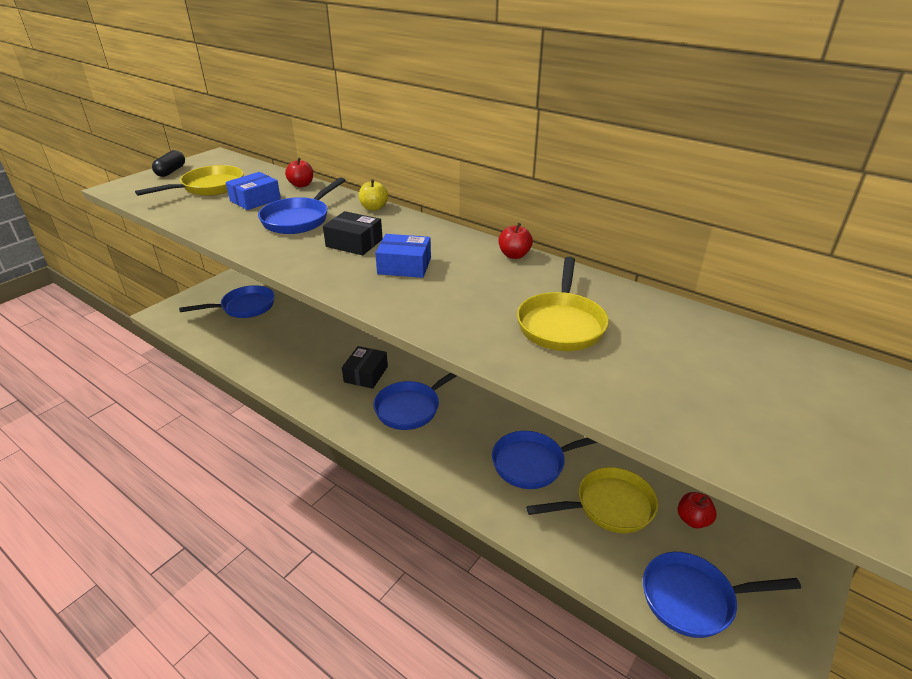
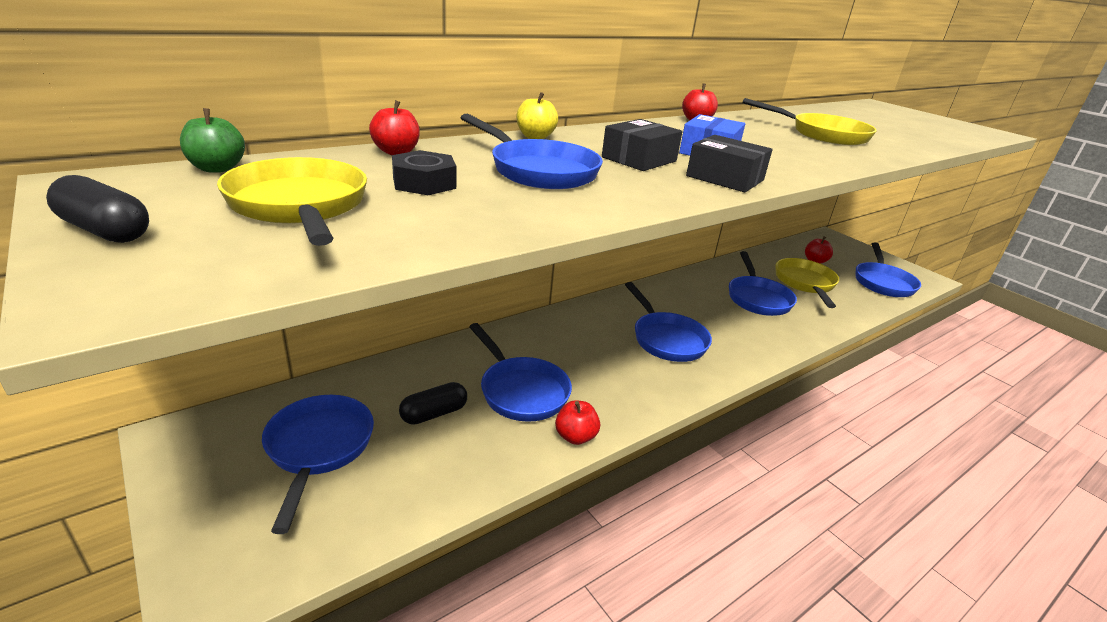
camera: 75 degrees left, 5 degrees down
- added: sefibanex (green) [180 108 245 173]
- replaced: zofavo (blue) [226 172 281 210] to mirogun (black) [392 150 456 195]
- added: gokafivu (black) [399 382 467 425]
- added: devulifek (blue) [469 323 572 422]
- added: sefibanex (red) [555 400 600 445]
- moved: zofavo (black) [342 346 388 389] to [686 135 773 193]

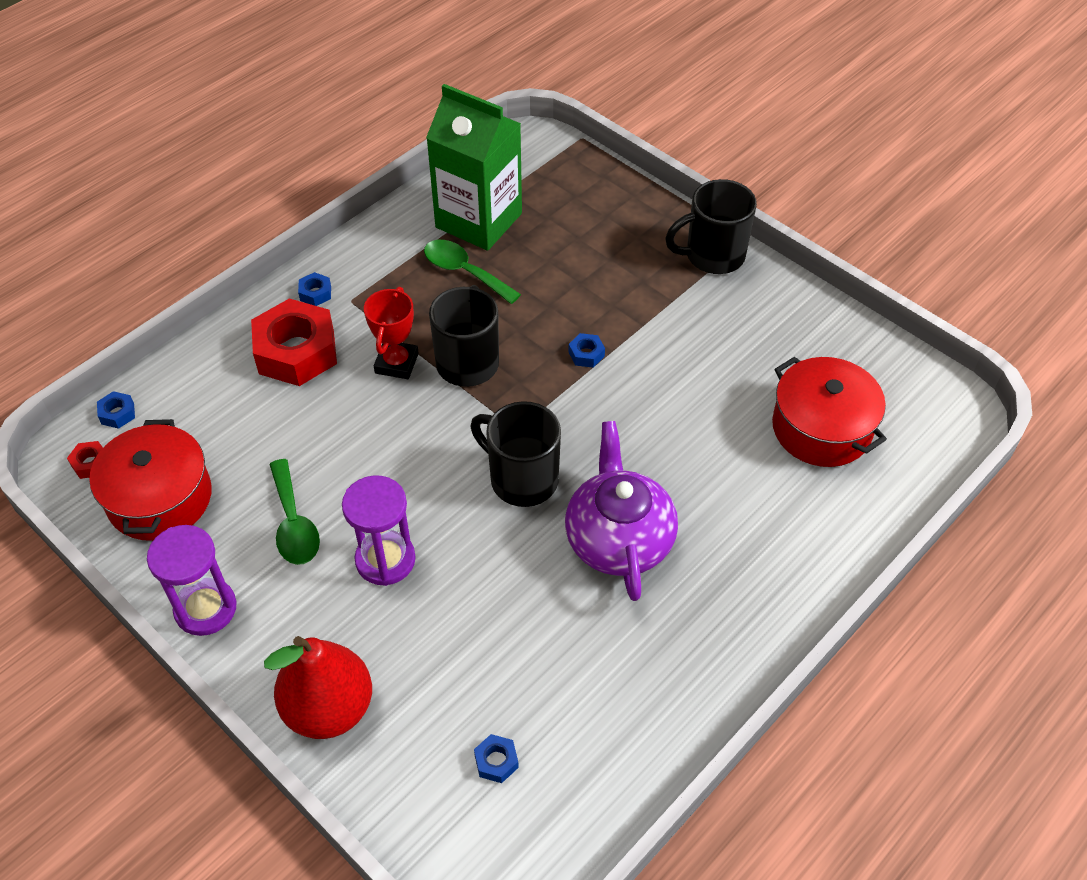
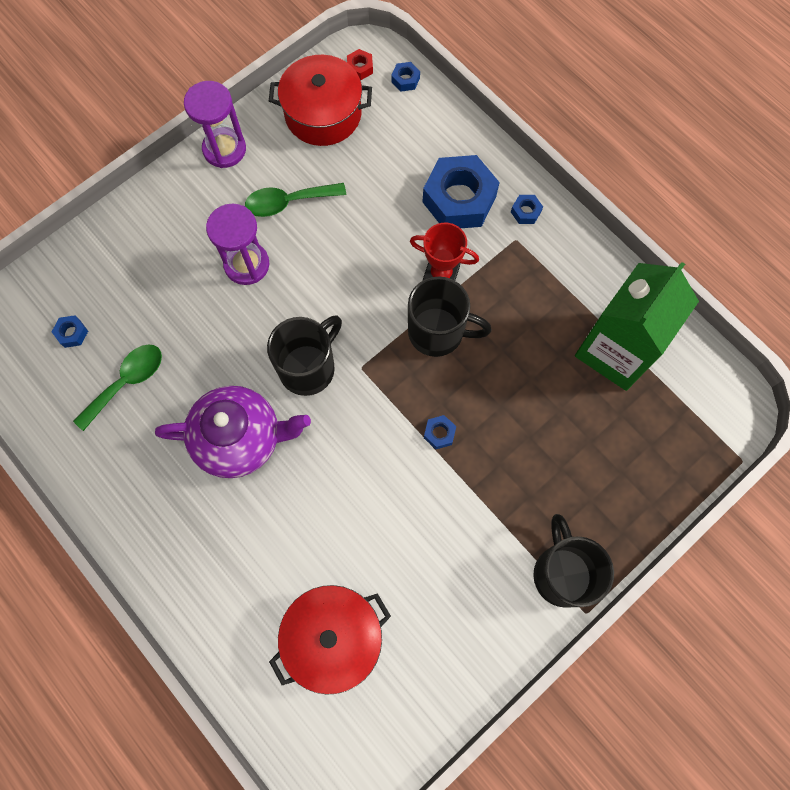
camera: 95 degrees right, 20 degrees up
- moved: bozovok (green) [424 240 521 304] to [73 344 162 431]
- recoloured: mirogun (red) [251 298 337 386] to mirogun (blue) [422 155 500 228]
- removed: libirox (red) [264 636 372 739]

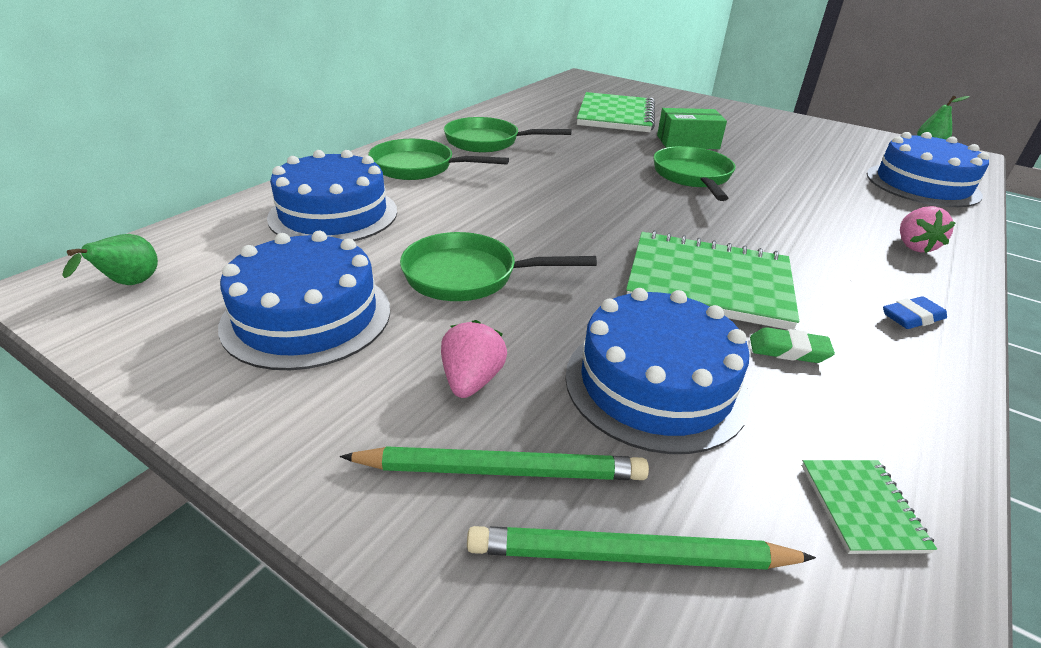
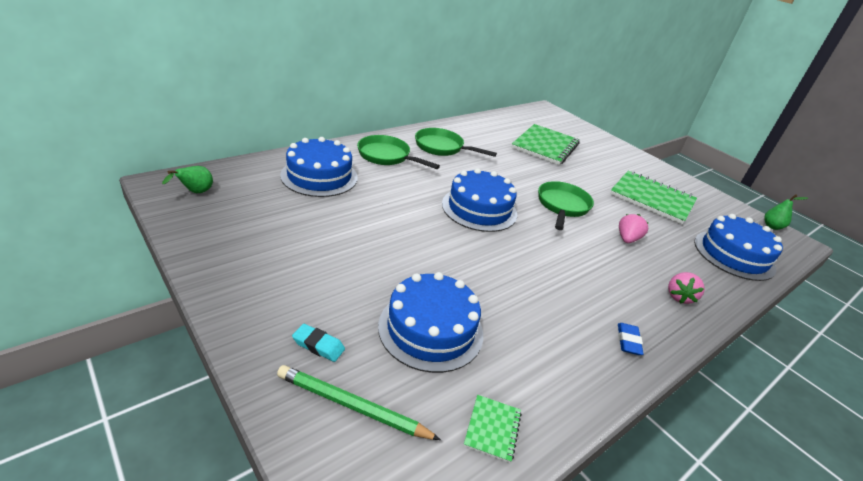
camera: 15 degrees right, 0 degrees up
- replaced: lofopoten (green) [340 446 649 480] to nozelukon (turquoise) [292 324 345 362]
- moved: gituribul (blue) [218 231 390 370] to [442 168 517 232]
- moved: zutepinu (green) [626 230 799 330] to [610 171 697 225]
- turned: nozelukon (blue) [883 296 947 329] = [618 323 643 355] 75 degrees counterclockwise
- moved: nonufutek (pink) [441 320 507 398] to [619 214 648 243]
- removed: devulifek (green) [400 232 597 301]
- removed: zofavo (green) [657 108 727 149]
- removed: nozelukon (green) [750 327 835 363]

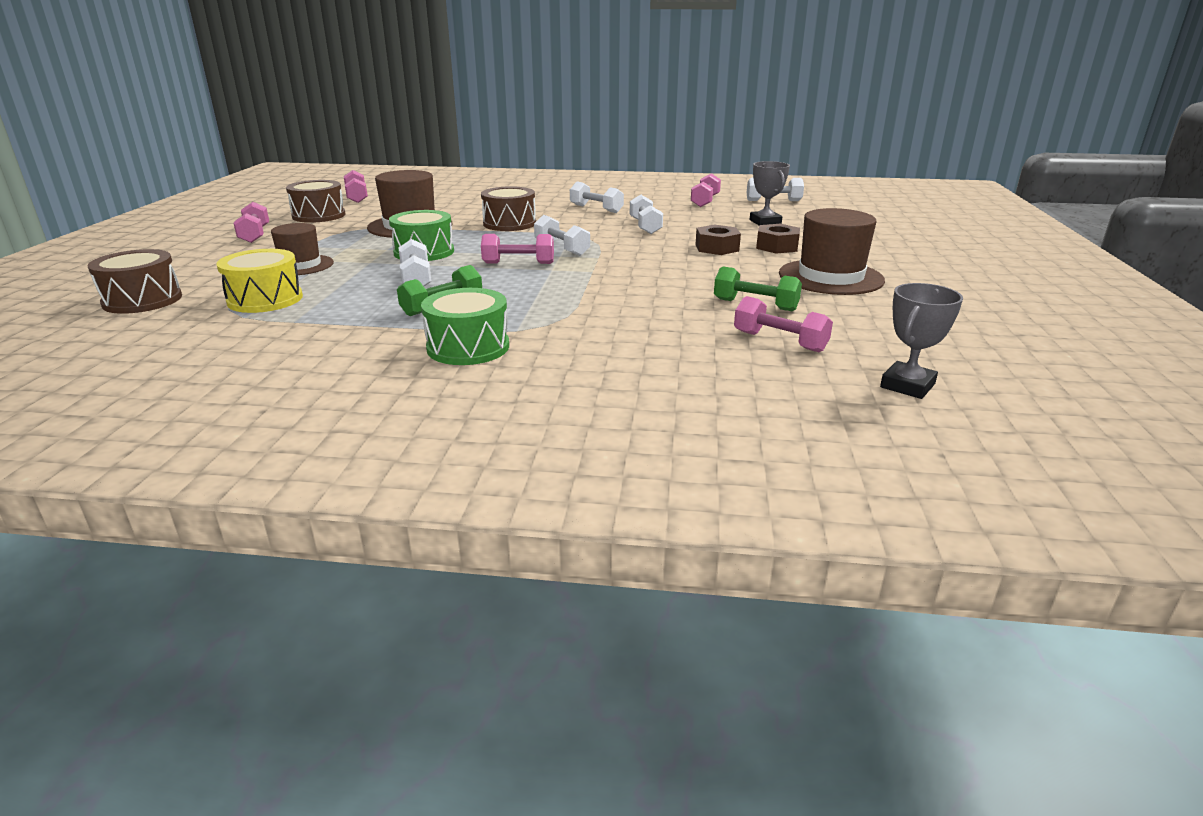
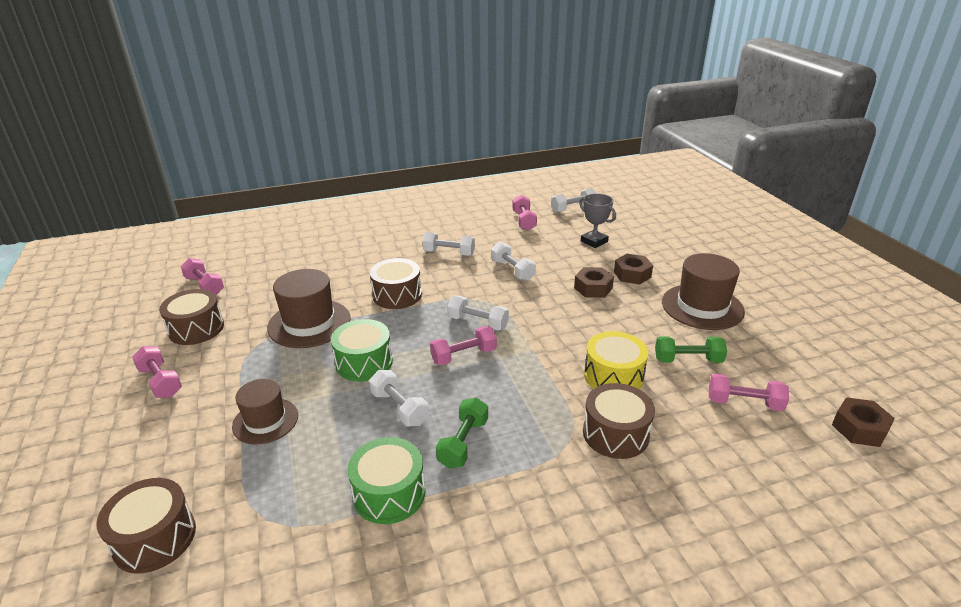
camera: 25 degrees left, 5 degrees up
- moved: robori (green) [421 288 509 365] to [348 437 425 524]
- added: robori (brown) [583 383 655 459]
- moved: robori (yellow) [216 249 303 313] to [584 331 649 390]
- replaced: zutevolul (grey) [880 283 963 399] to mirogun (brown) [832 397 895 447]

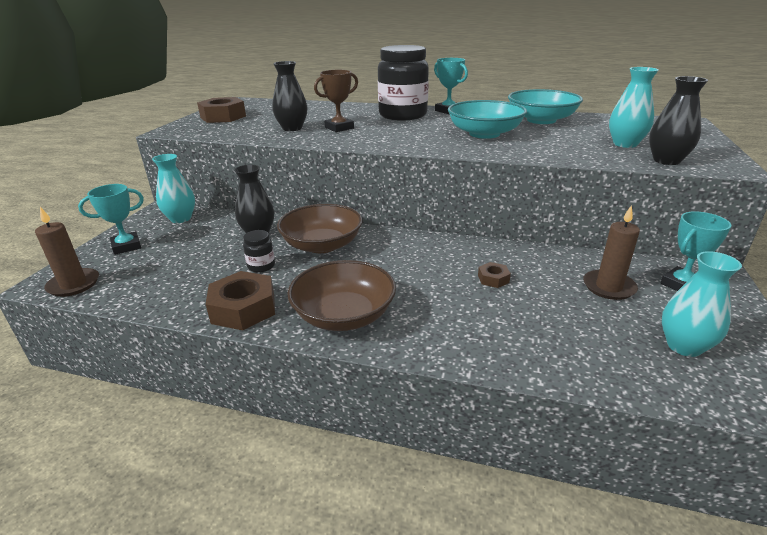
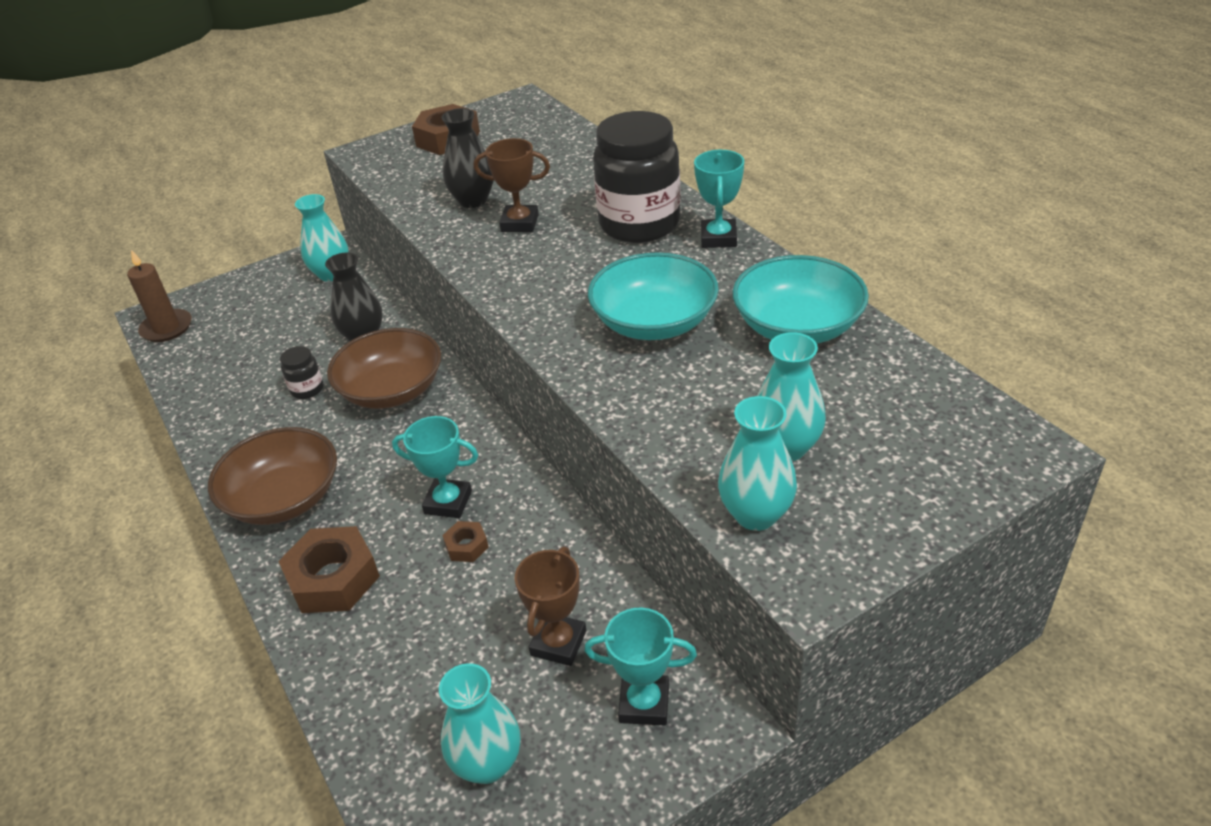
camera: 45 degrees right, 10 degrees up
- moved: mirogun (brown) [206 271 275 330] to [278 526 380 613]
- moved: zutevolul (turquoise) [78 184 144 255] to [392 416 478 518]
- replaced: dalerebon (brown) [583 205 640 300] to zutevolul (brown) [515 547 586 666]
- recoloured: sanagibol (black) [649 76 708 165] to sanagibol (turquoise) [718 396 797 531]

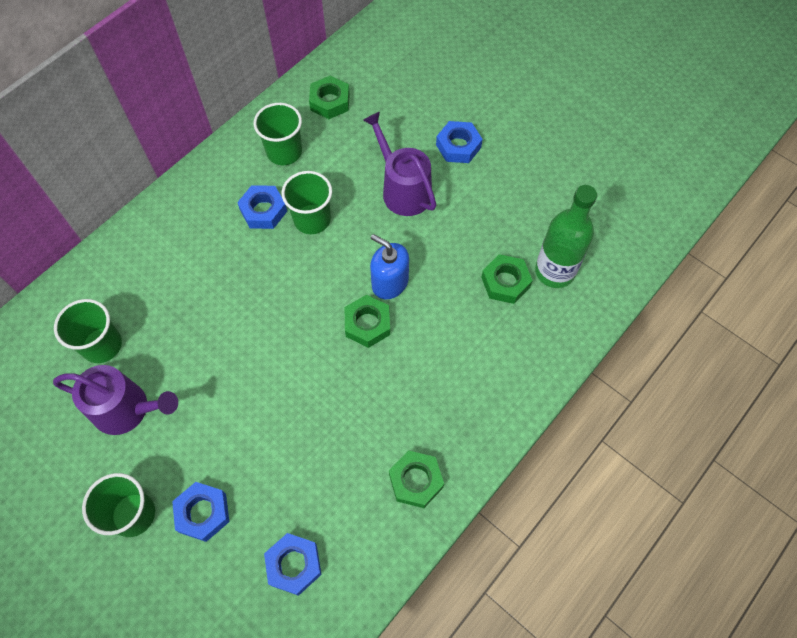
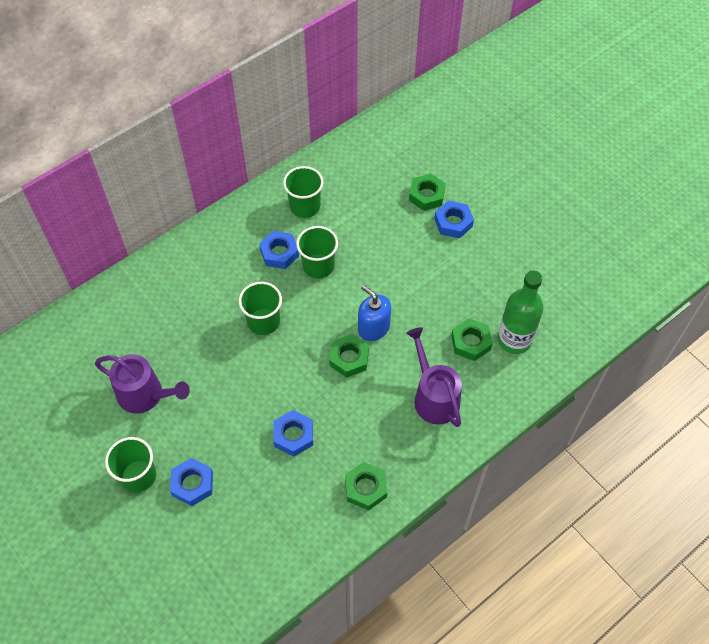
camera: 10 degrees right, 5 degrees down
- moved: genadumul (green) [54 299 122 363] to [239 282 282 335]
- moved: mirogun (blue) [264 533 322 596] to [273 410 313 456]
- moved: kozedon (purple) [363 112 436 216] to [406 327 462 427]
- moved: mirogun (green) [309 76 350 119] to [409 173 446 211]

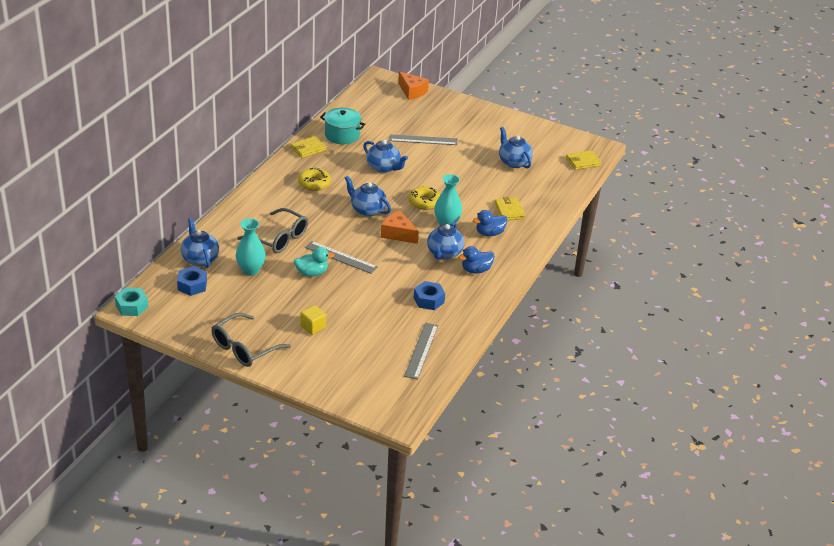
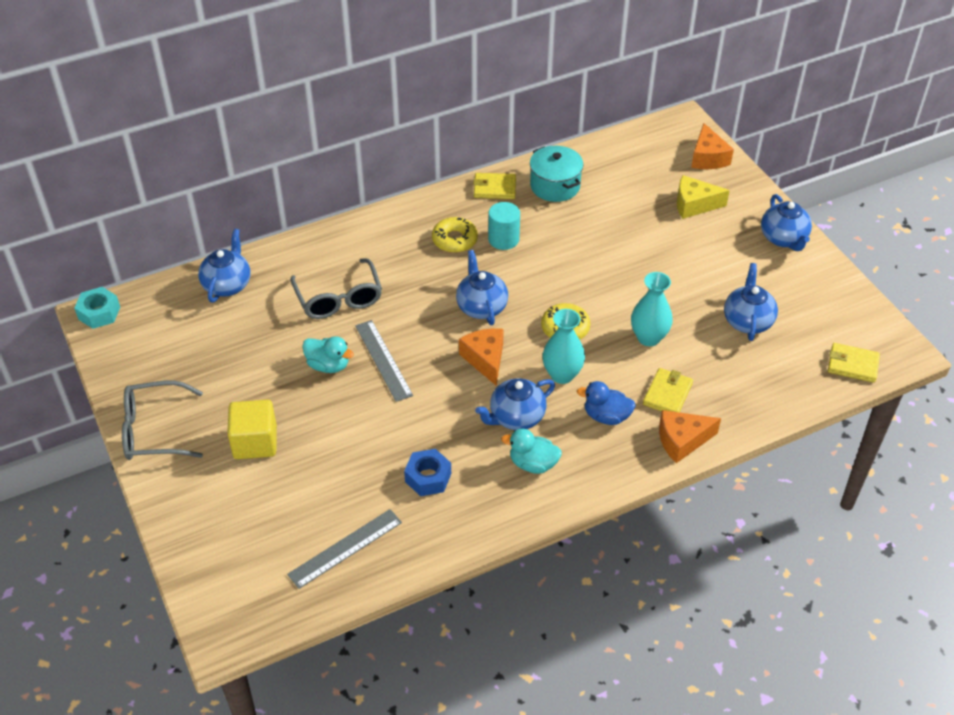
camera: 40 degrees right, 10 degrees up
- resized: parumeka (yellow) [300 305 326 335] = [227 400 277 459] x1.58
- added: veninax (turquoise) [488 202 520 250]
- recoloured: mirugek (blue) [458 246 495 273] to mirugek (turquoise) [501 428 562 474]
- moved: sanagibol (turquoise) [236 218 266 276] to [631 272 673 346]
- added: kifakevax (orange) [659 410 721 463]
- added: kifakevax (yellow) [677 175 730 219]
- moved: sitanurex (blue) [363 140 408 173] to [761 194 812 251]
- removed: mirogun (blue) [177 266 207 296]
- removed: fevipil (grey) [390 134 457 145]

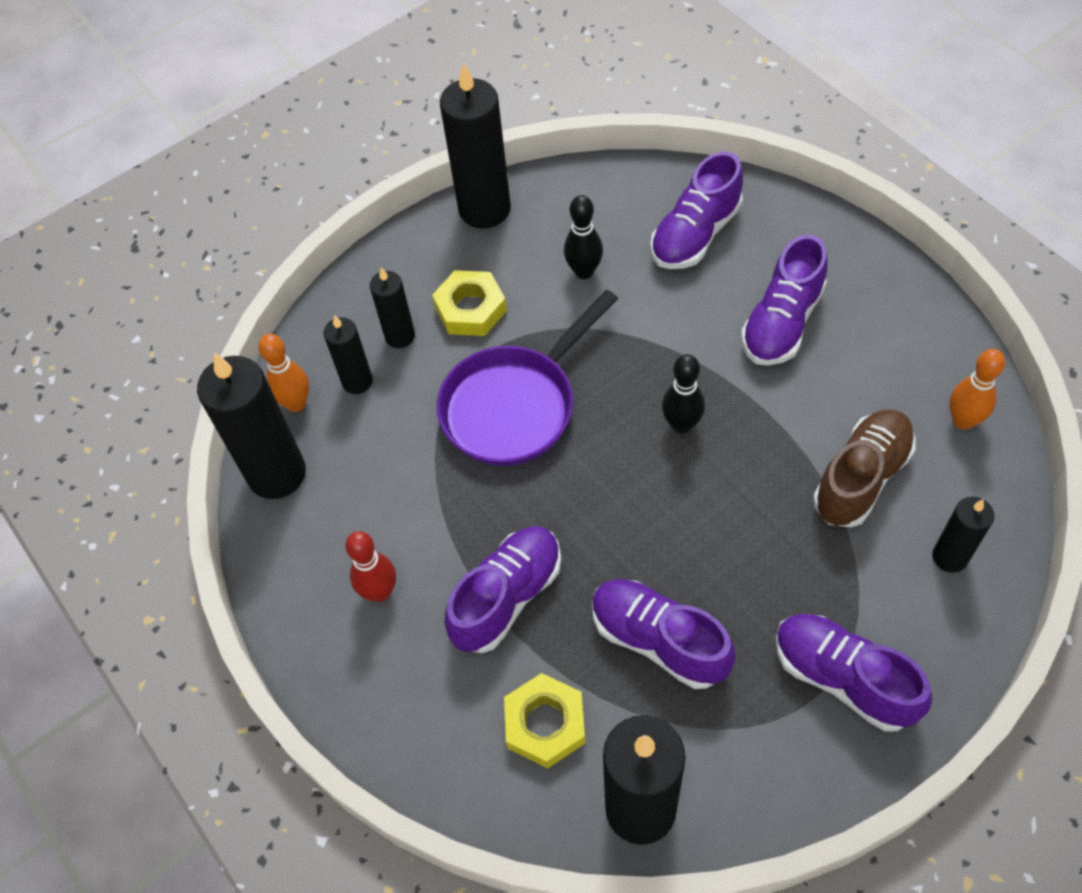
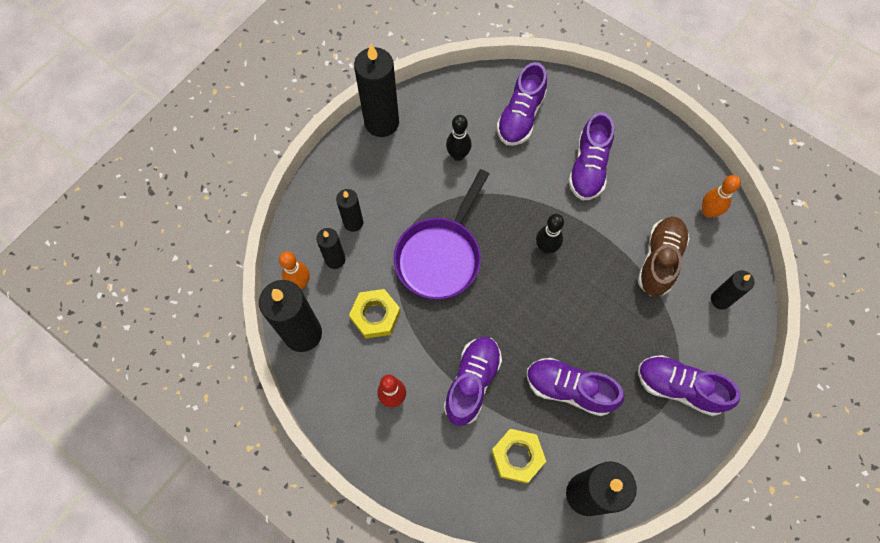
camera: 20 degrees left, 10 degrees up
- moved: mirogun (yellow) [432 270 507 336] to [349 289 401 338]

